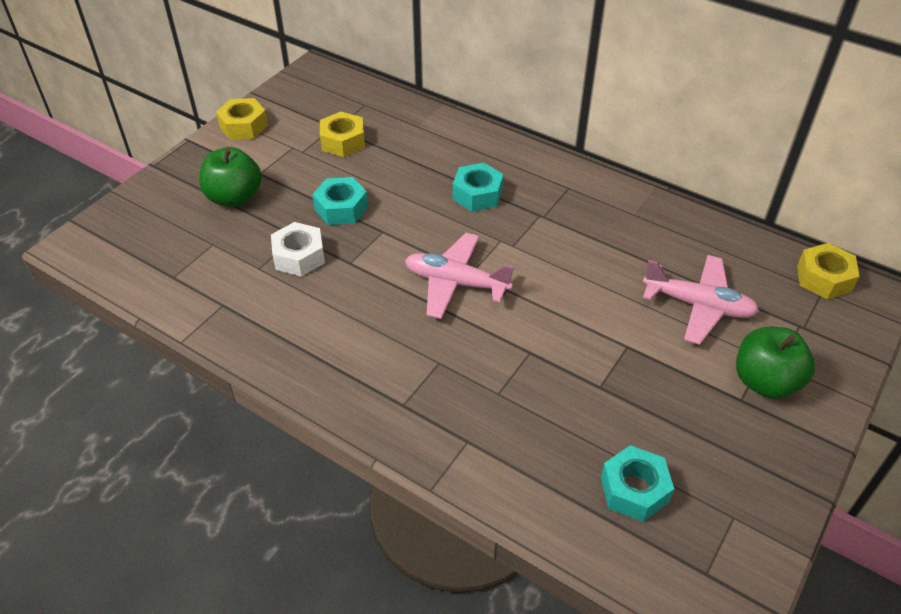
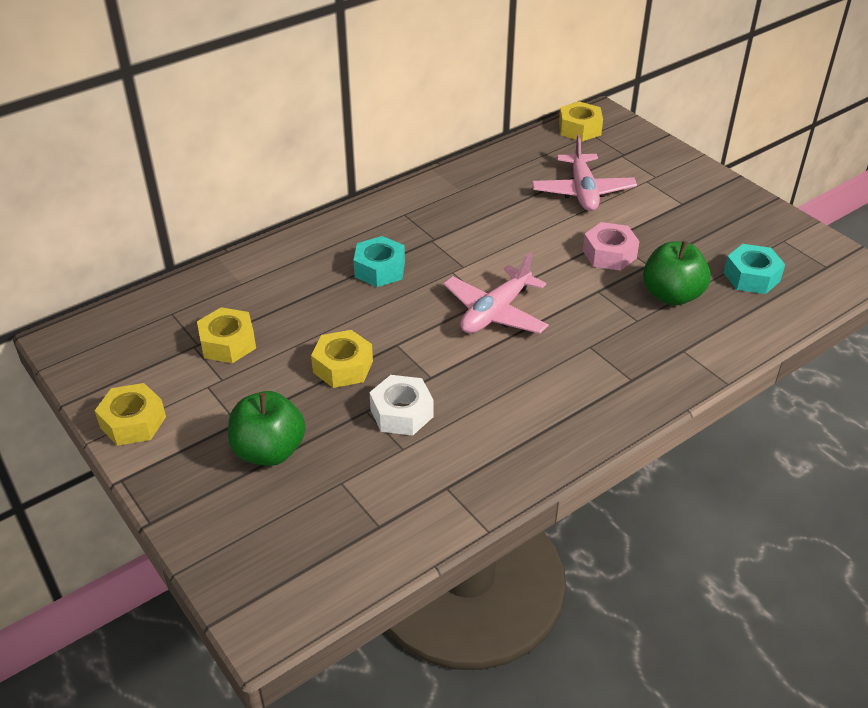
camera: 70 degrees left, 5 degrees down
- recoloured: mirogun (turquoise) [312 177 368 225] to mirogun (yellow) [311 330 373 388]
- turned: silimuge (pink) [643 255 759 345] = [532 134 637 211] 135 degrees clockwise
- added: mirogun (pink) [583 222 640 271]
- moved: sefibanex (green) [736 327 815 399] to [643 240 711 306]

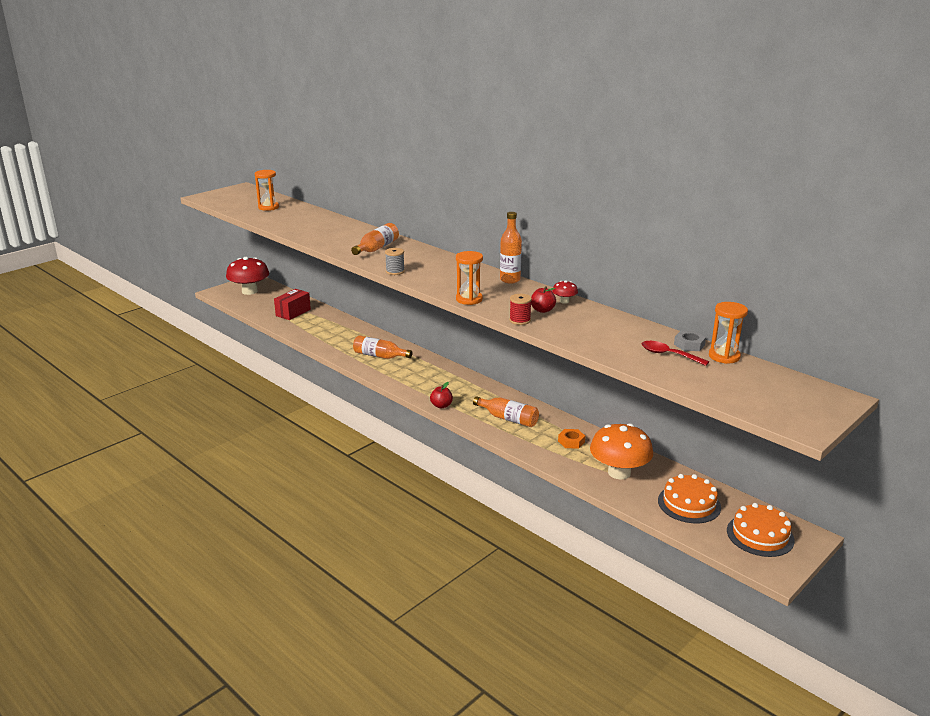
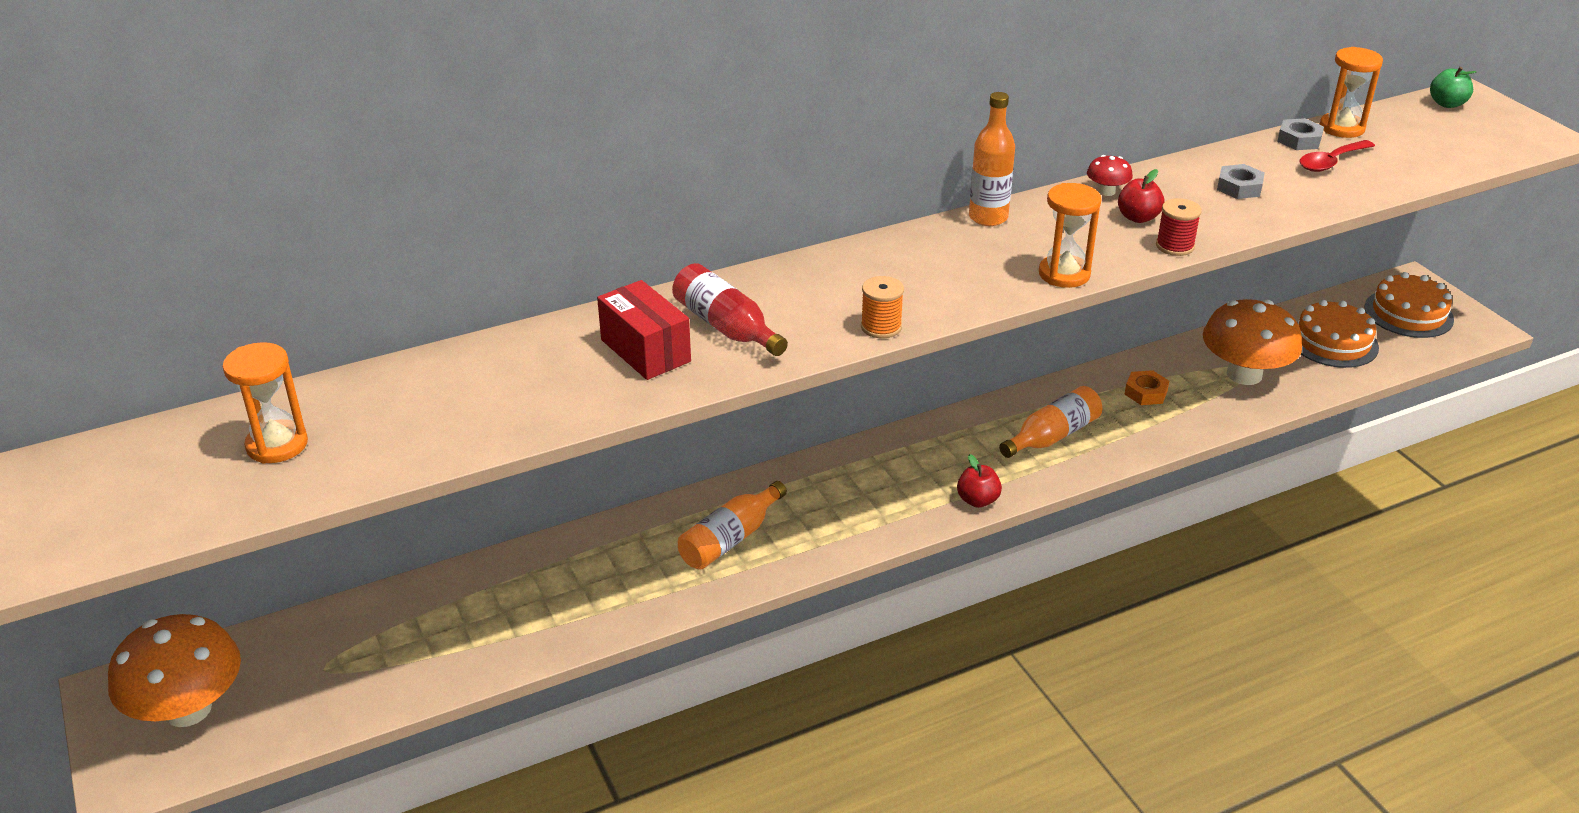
camera: 70 degrees left, 10 degrees up
- recoloured: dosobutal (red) [226 257 269 295] to dosobutal (orange) [108 614 241 727]
- moved: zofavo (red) [274 289 311 320] to [597 280 691 380]
- recoloured: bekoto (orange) [351 223 399 255] to bekoto (red) [672 263 788 356]
- recoloured: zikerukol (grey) [385 248 405 275] to zikerukol (orange) [861 276 904 338]
- added: mirogun (grey) [1217 164 1265 199]
- added: sefibanex (green) [1430 67 1476 108]

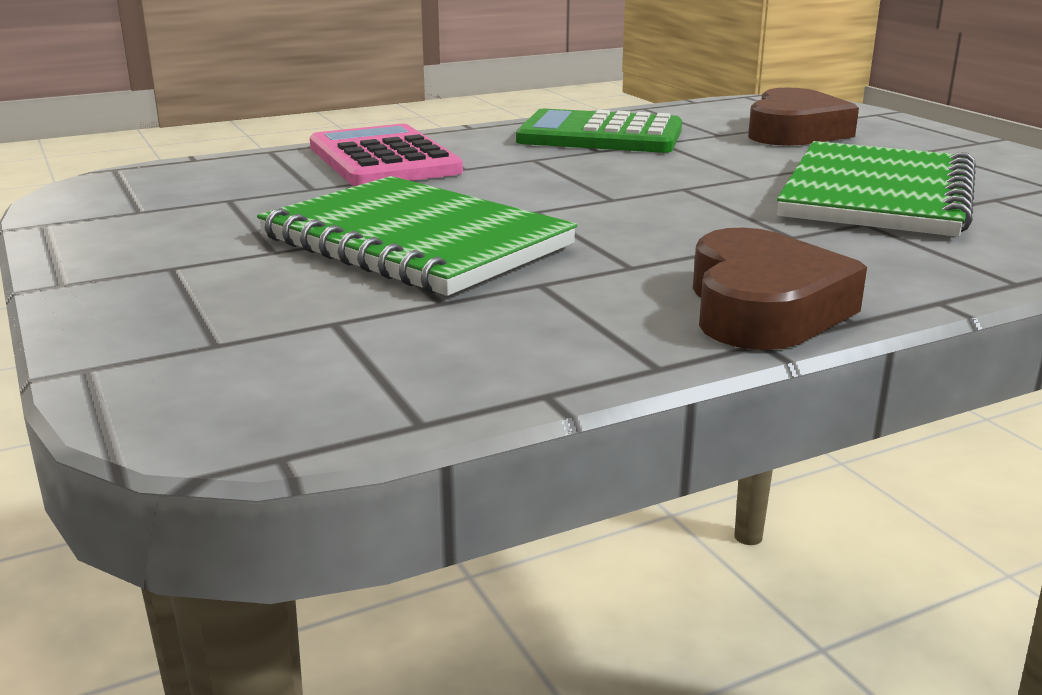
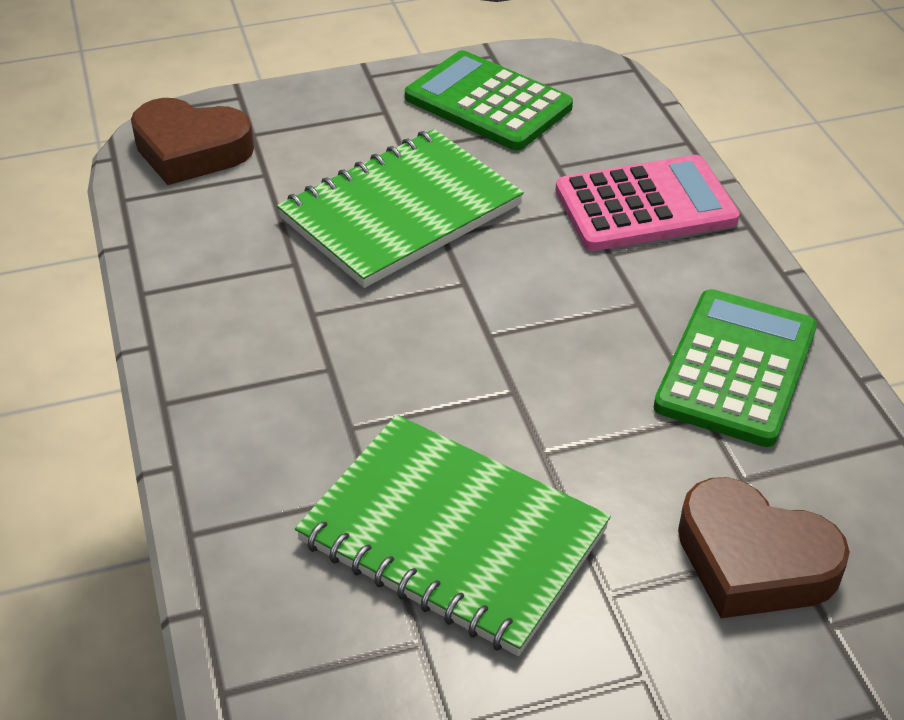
camera: 100 degrees right, 20 degrees up
- moved: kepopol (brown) [693 228 867 350] to [131 98 254 185]
- added: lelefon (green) [405 50 573 150]

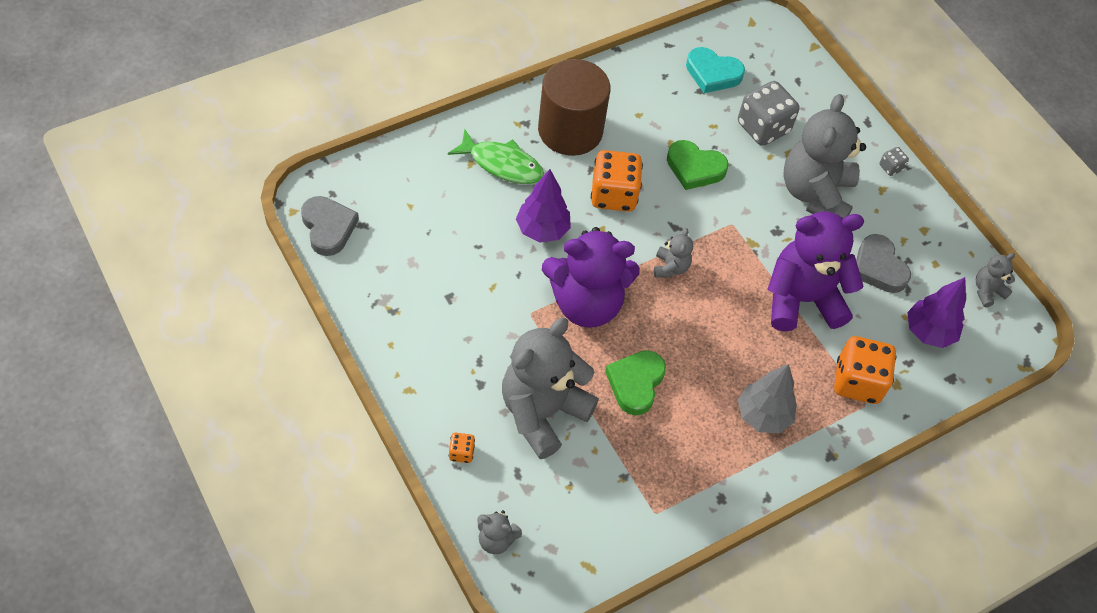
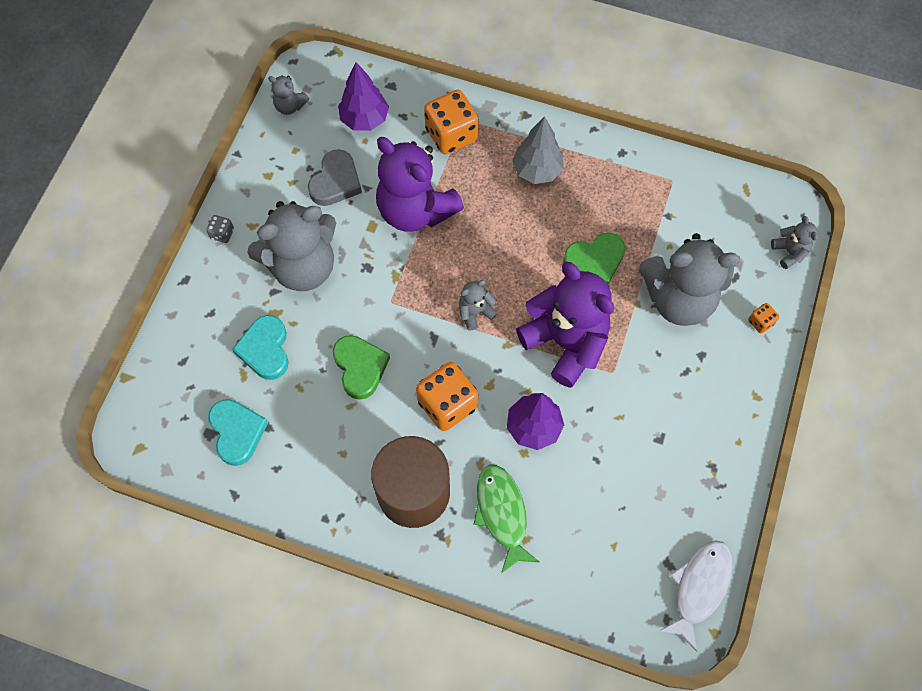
camera: 125 degrees left, 10 degrees up
- replaced: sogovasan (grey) [738 81 800 146] to kepopol (turquoise) [232 315 289 380]
- replaced: kepopol (grey) [301 196 359 256] to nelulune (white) [660 540 733 652]

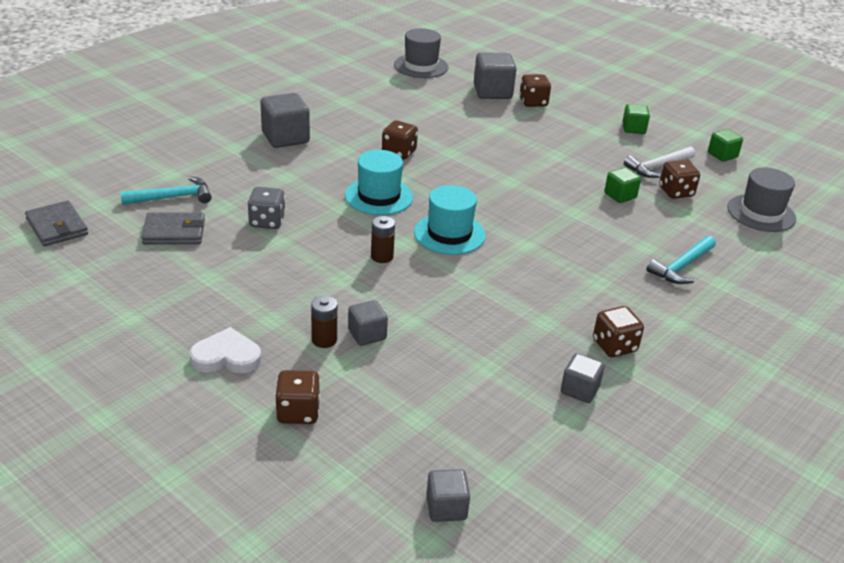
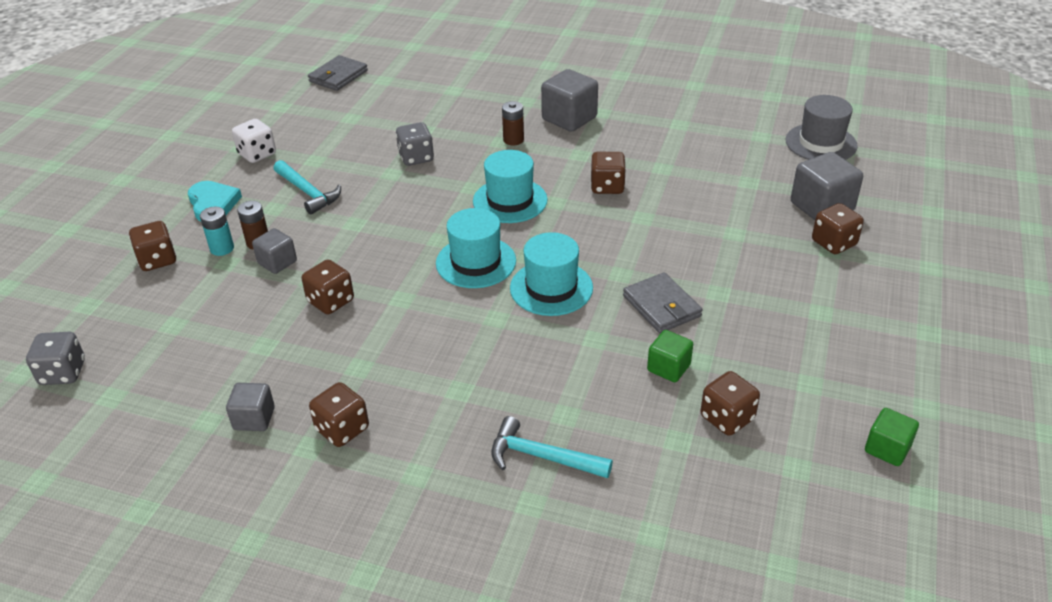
camera: 70 degrees right, 5 degrees up
- replaced: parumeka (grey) [426 469 470 522] to sogovasan (grey) [26 332 85 385]
- recoloured: kepopol (white) [189 327 261 373] to kepopol (turquoise) [188 181 242 221]
- added: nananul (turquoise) [200 207 234 256]
- added: sogovasan (white) [232 119 276 163]
- moved: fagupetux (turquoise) [120 176 212 205] to [274 160 341 215]
- added: sogovasan (brown) [302 259 354 314]
- moved: nananul (brown) [371 216 395 263] to [502 101 524 146]
- added: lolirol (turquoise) [510 232 593 316]
- moved: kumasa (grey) [141 213 205 244] to [623 272 703 333]
- removed: parumeka (green) [622 104 650 134]
- removed: fagupetux (white) [624 147 695 178]
- removed: lolirol (grey) [727 167 796 232]

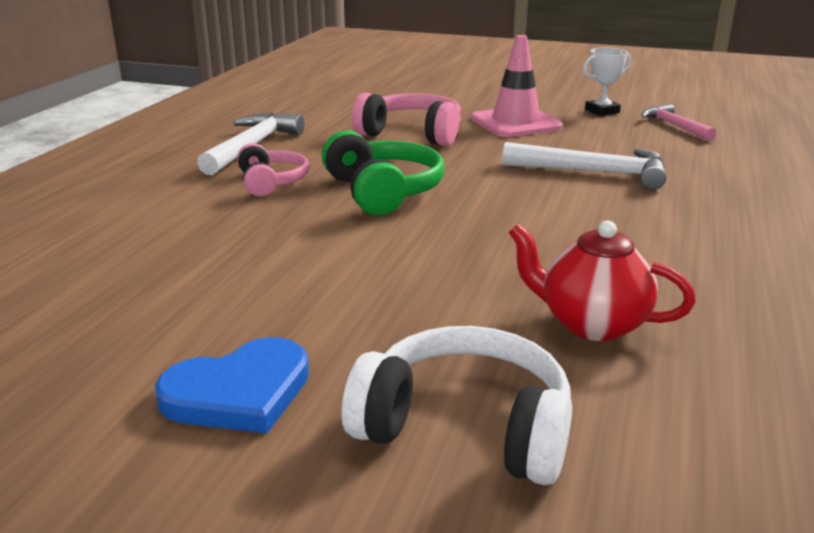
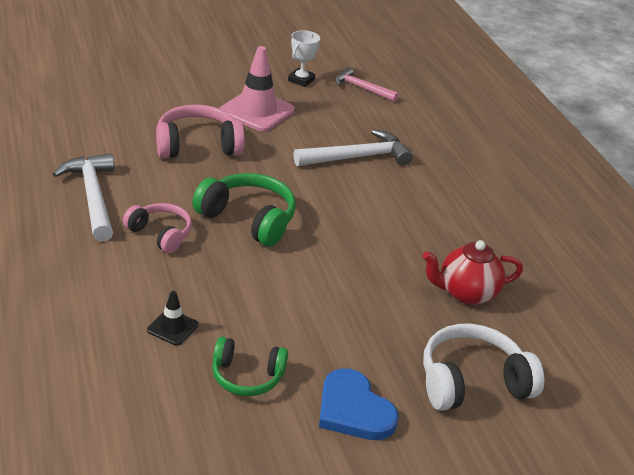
camera: 40 degrees left, 10 degrees up
- added: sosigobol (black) [147 291 198 346]
- added: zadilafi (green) [212 337 288 396]
- turned: kepopol (blue) [155 337 309 433] = [319 368 399 440] 120 degrees clockwise

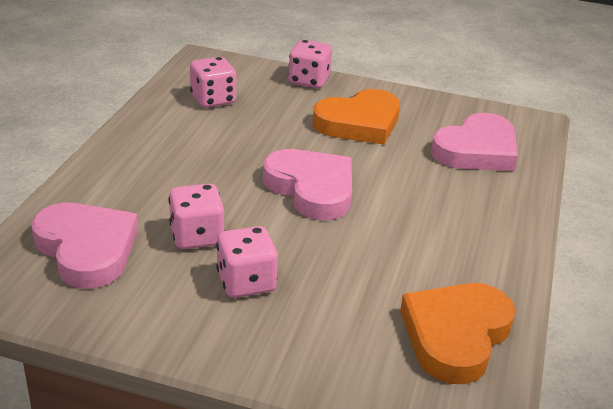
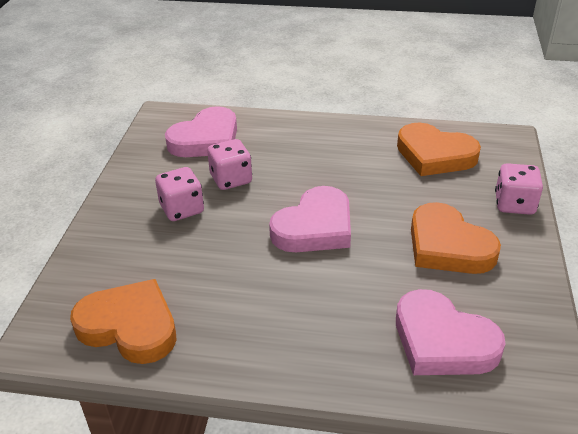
camera: 85 degrees right, 5 degrees up
- replaced: sogovasan (pink) [190 57 237 108] to kepopol (orange) [397 123 481 176]

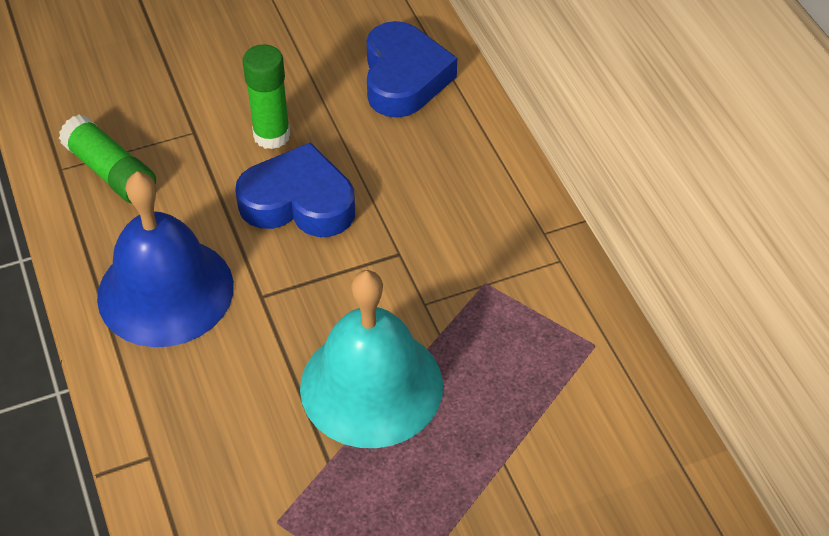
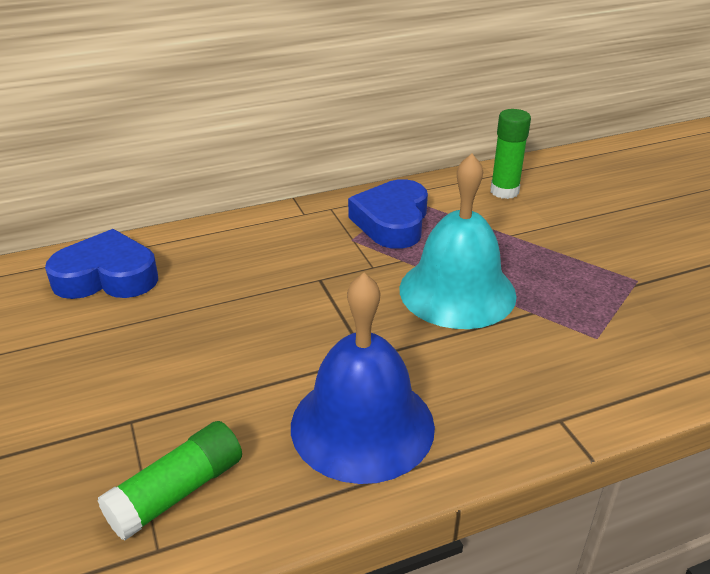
camera: 90 degrees left, 15 degrees down
- moved: kepopol (blue) [235 142 355 237] to [348 179 428 249]
- moved: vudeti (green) [242 44 290 149] to [490 109 531 199]

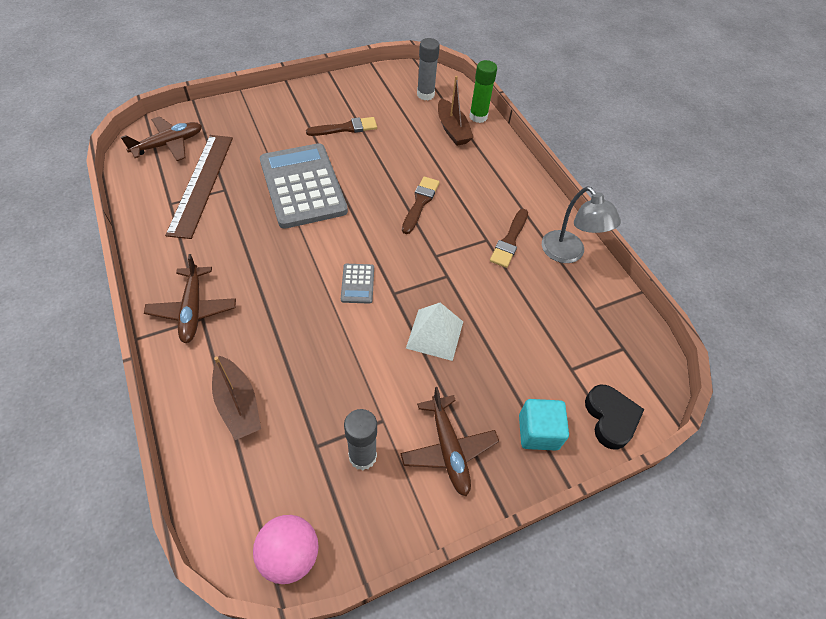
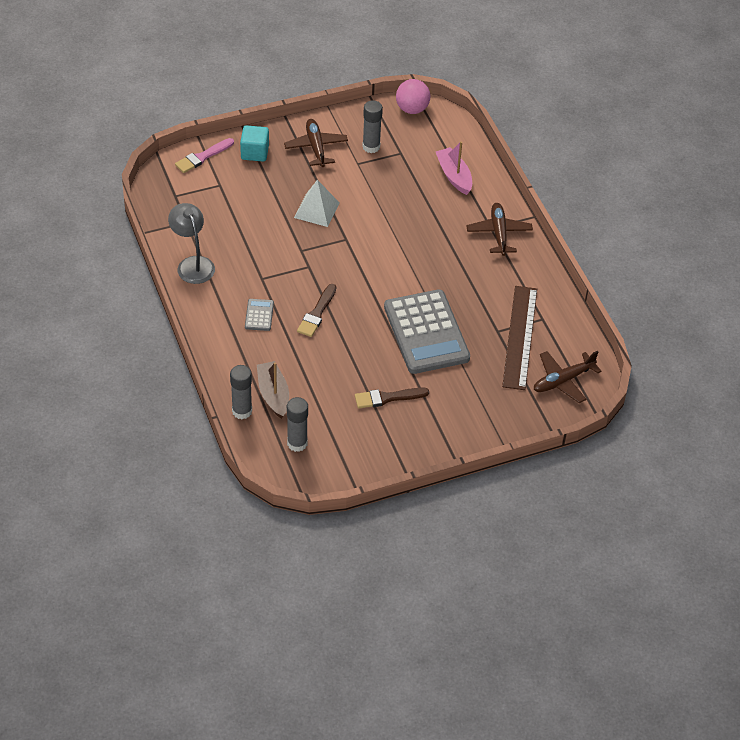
camera: 175 degrees left, 5 degrees down
- replaced: kepopol (black) [585 384 644 450] to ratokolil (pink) [175 138 234 173]
- recoloured: vudeti (green) [470 60 497 123] to vudeti (grey) [230 365 252 419]
- moved: lelefon (grey) [341 264 374 304] to [245 299 274 331]
- recoloured: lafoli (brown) [212 356 261 440] to lafoli (pink) [436 141 472 195]
- removed: ratokolil (brown) [490 209 528 268]

